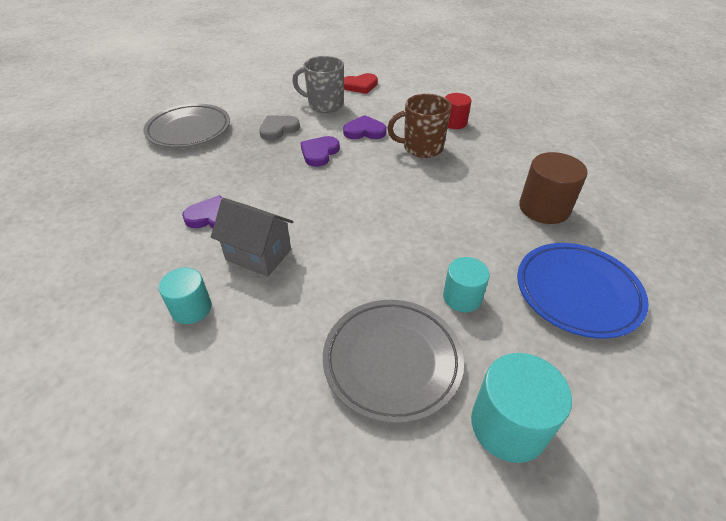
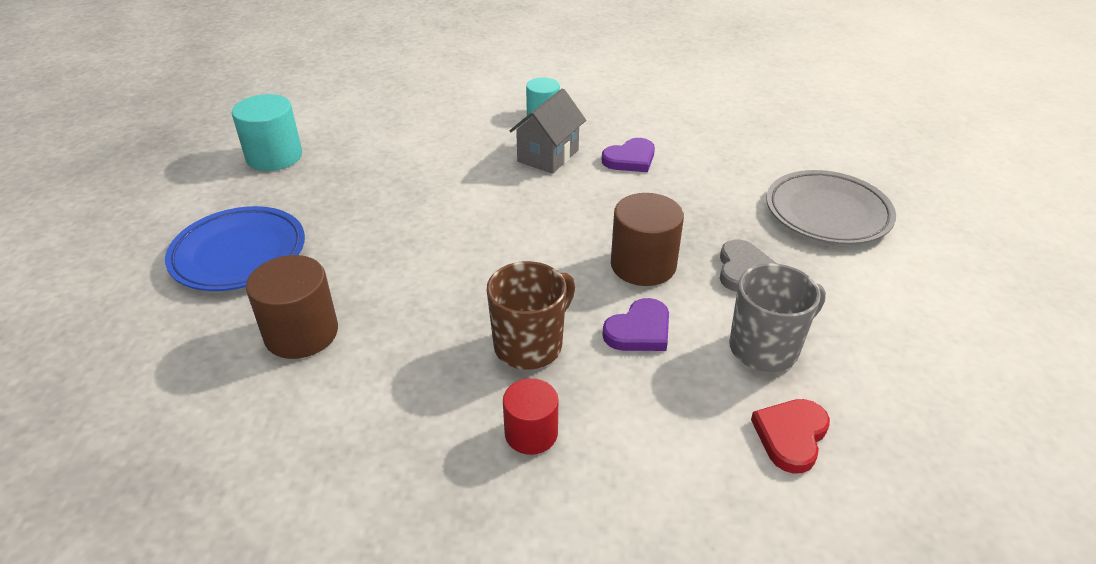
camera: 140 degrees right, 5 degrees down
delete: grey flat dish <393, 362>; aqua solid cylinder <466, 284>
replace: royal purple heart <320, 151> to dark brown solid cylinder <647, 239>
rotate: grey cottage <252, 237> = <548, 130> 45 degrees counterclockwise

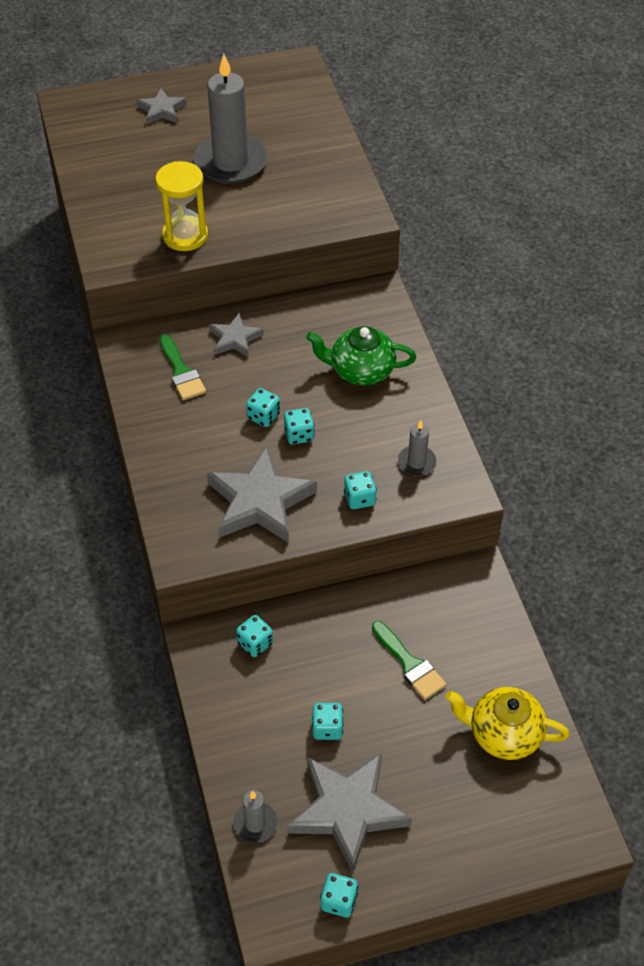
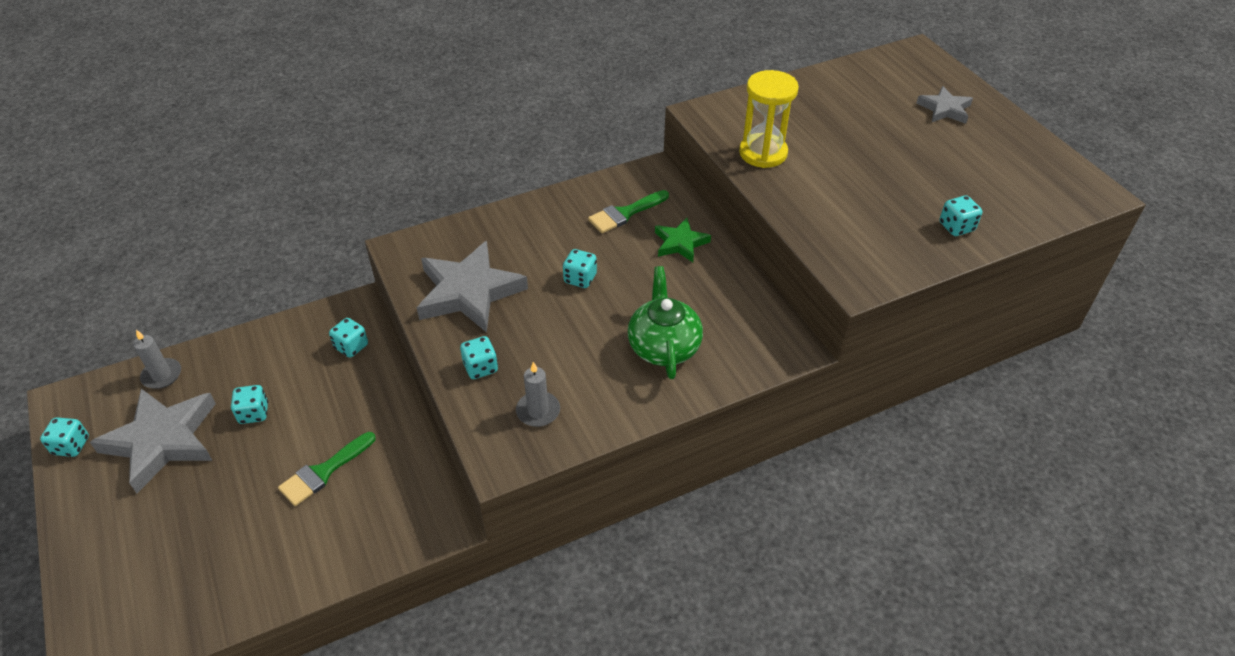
camera: 80 degrees right, 5 degrees down
delete: grey pillar candle <231, 119>; yellow tea pot <508, 723>
move: aqua game die <299, 426> to <961, 215>
recolor: grey five-pointed star <236, 335> to green five-pointed star <683, 240>

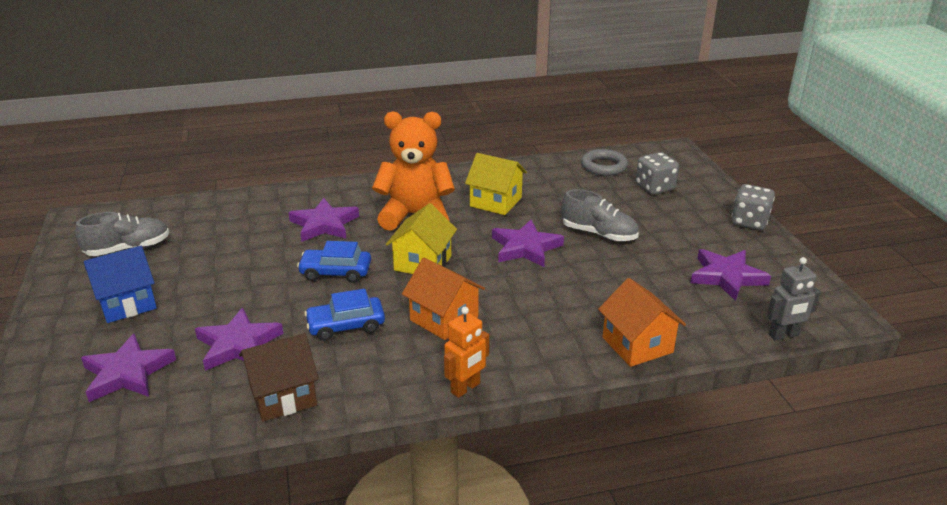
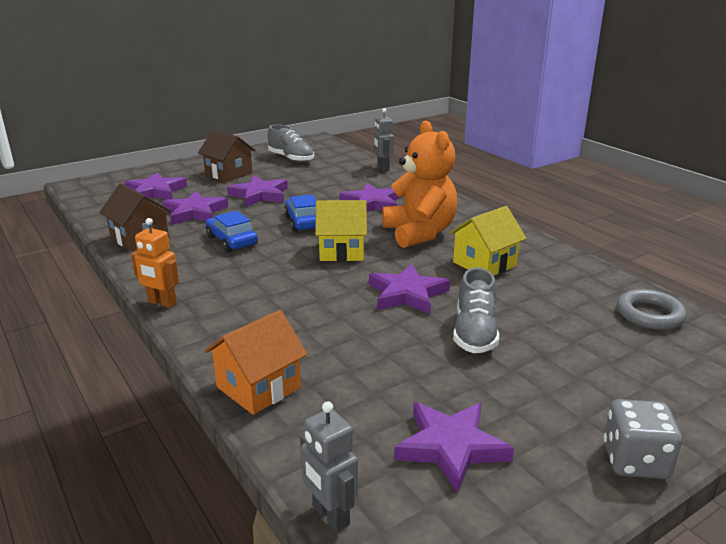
camera: 70 degrees right, 5 degrees down
delete: bright orange cottage <443, 299>; grey game die <657, 173>
insert: royal purple five-pointed star <257, 191>; grey robot figure <384, 139>
recolor: cobalt cottage <120, 284> to dark brown cottage <226, 156>
rotate: yellow cottage <496, 184> = <488, 240> 45 degrees clockwise

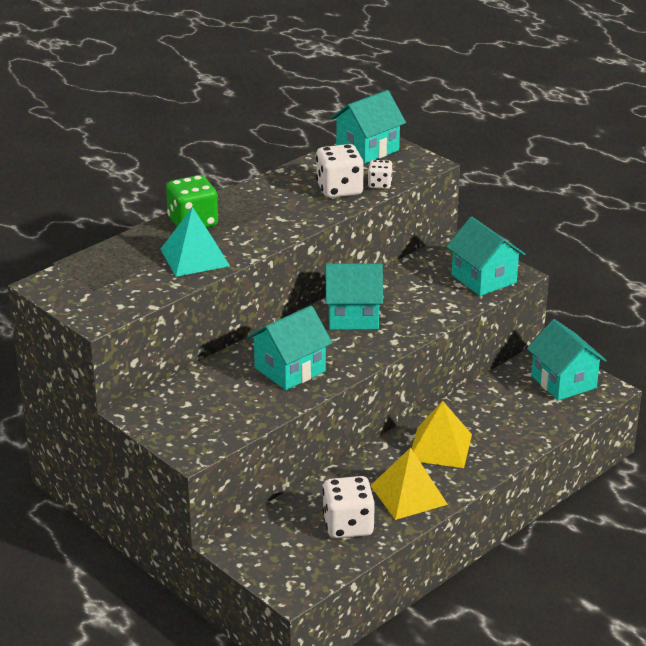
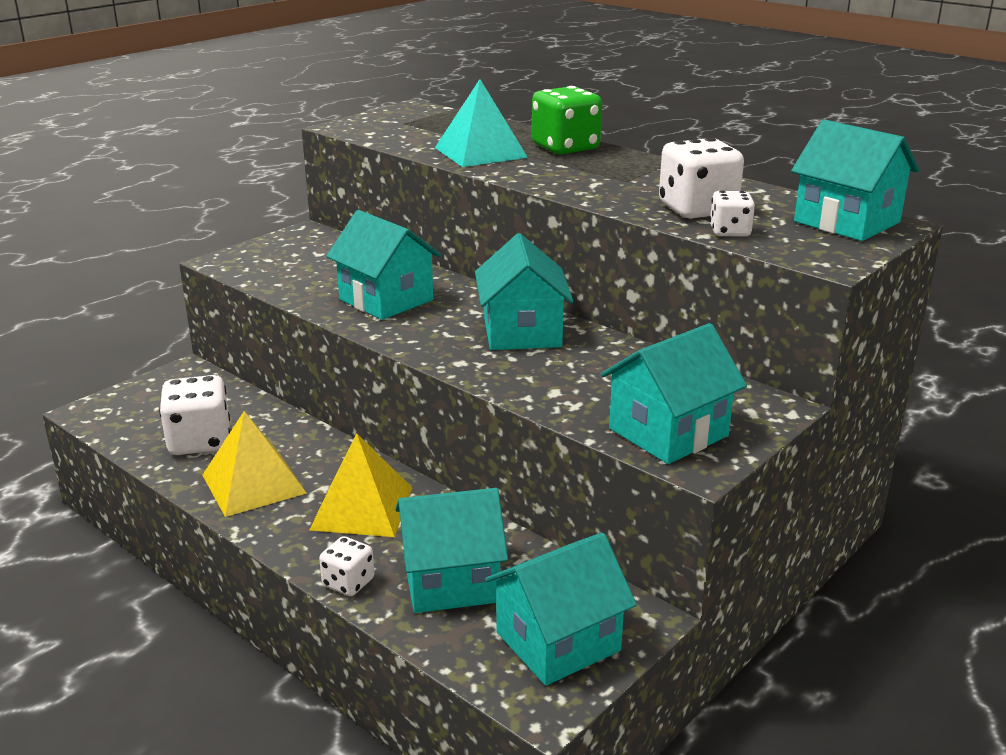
camera: 85 degrees right, 5 degrees down
insert: white game die <346, 566>; aqua cottage <451, 550>

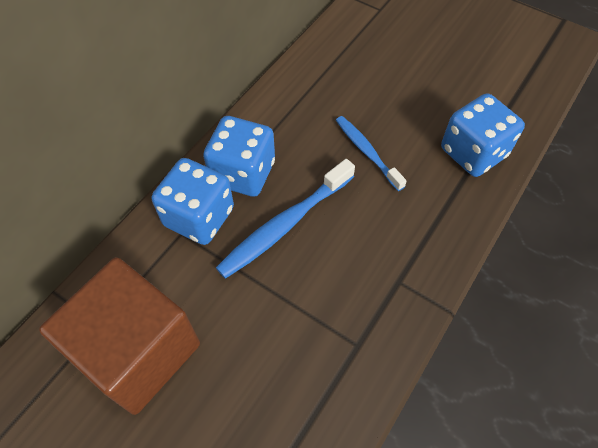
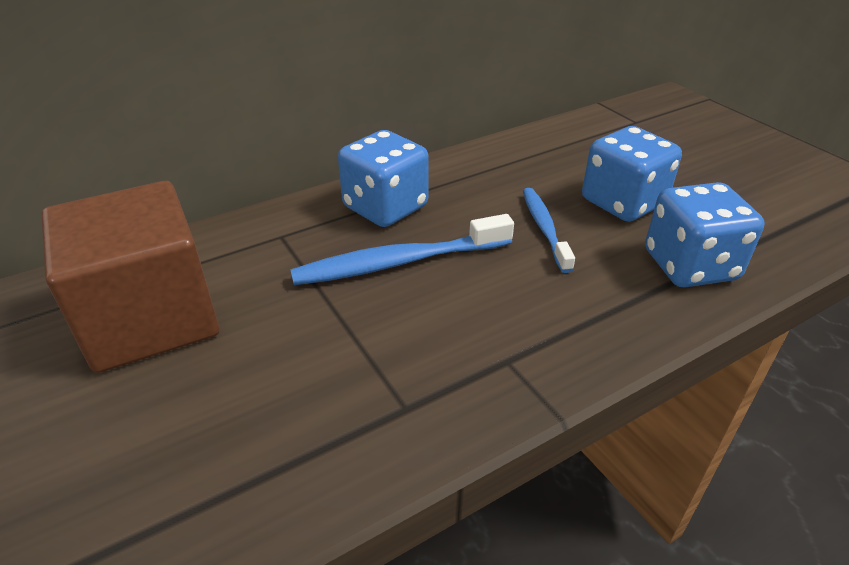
camera: 25 degrees right, 20 degrees down
move: cobalt game die <193, 201> to <632, 174>

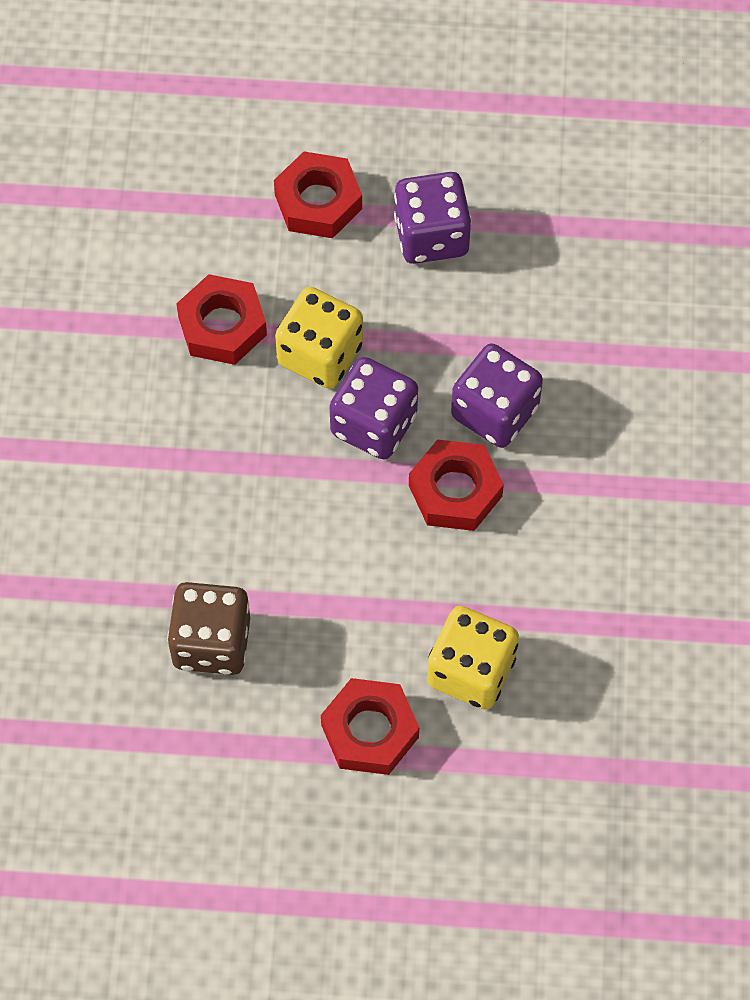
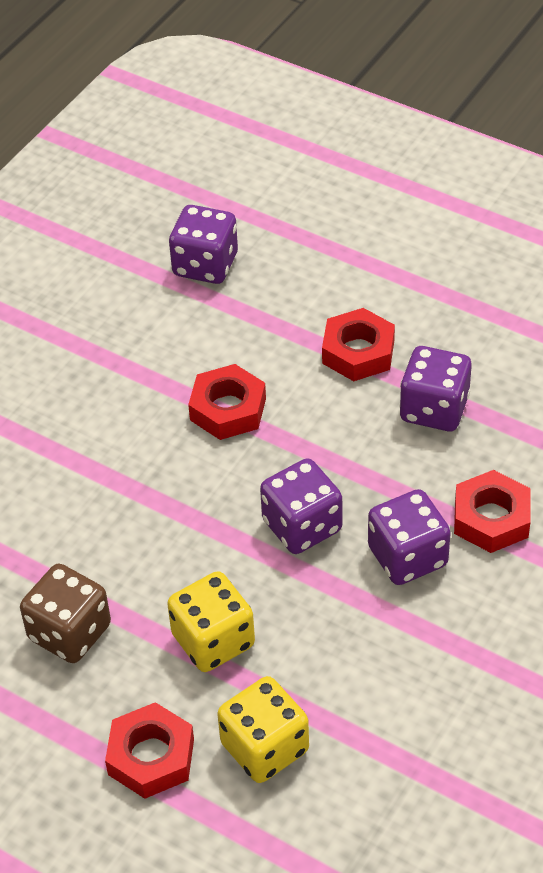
camera: 30 degrees right, 15 degrees down
insert: royal purple game die <203, 244>
move: yellow game die <319, 338> to <211, 621>; crimson hexagon nut <456, 485> to <492, 511>

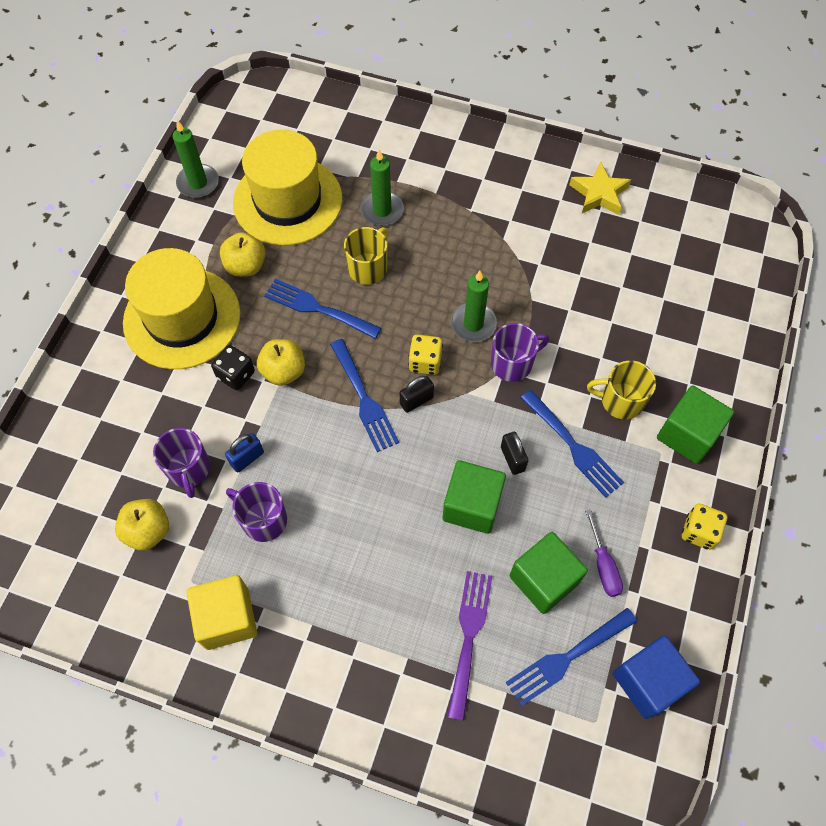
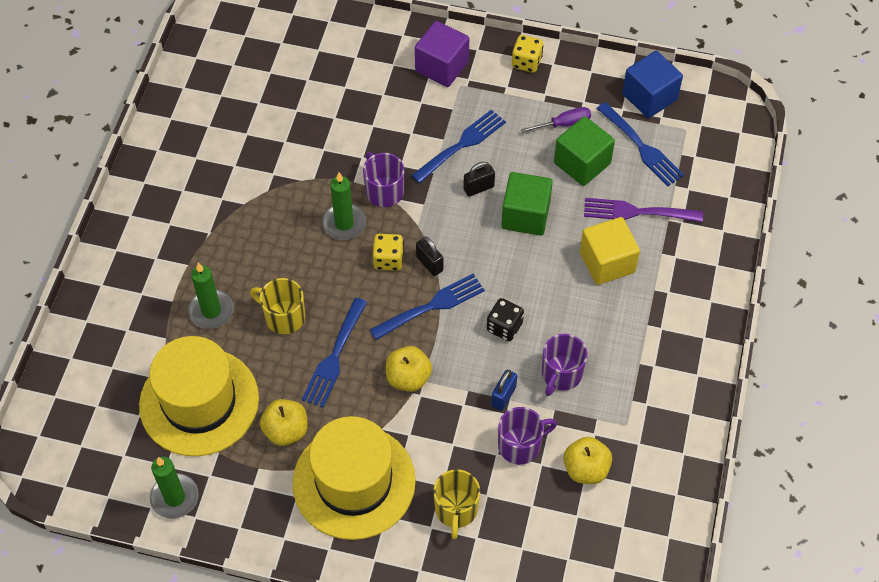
camera: 95 degrees left, 5 degrees down
delete: yellow five-pointed star <600, 188>
move: yellow block <221, 612> to <610, 251>; black game die <233, 367> to <505, 319>; yellow mug <621, 390> to <456, 504>
recolor: green block <695, 425> to royal purple block <442, 54>
rotate: cobalt lock <244, 453> = <504, 390> 75 degrees clockwise

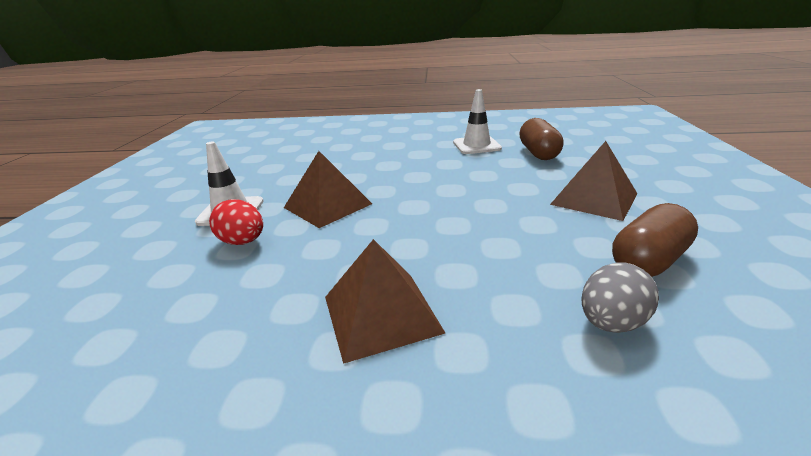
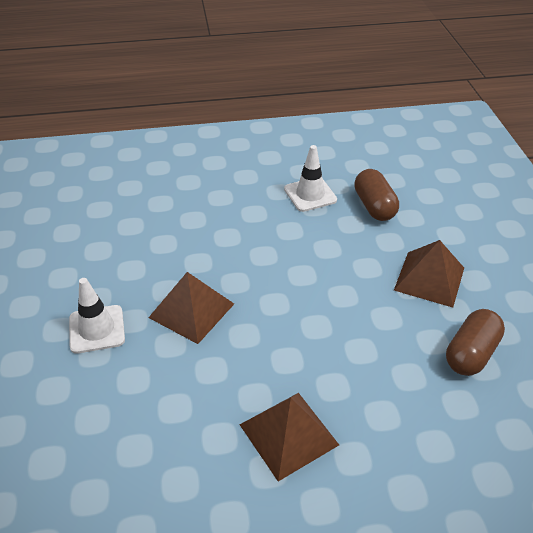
camera: 15 degrees left, 15 degrees up
delete: crimson egg <236, 222>; grey egg <620, 297>

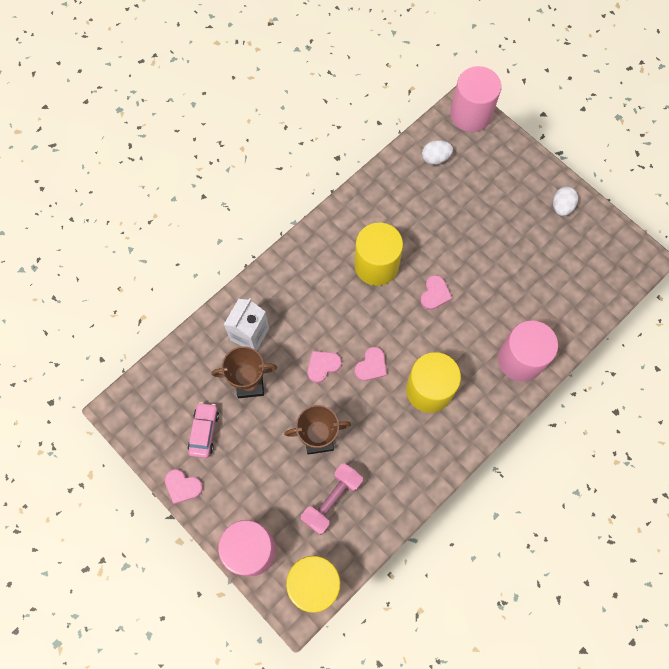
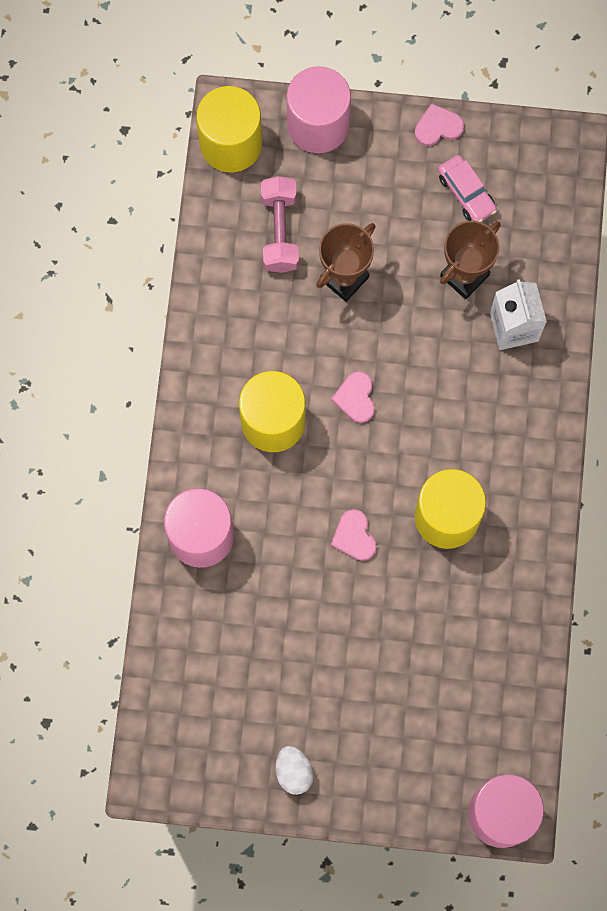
camera: 140 degrees right, 5 degrees up
delete: rose-pink heart <324, 367>; white egg <437, 152>

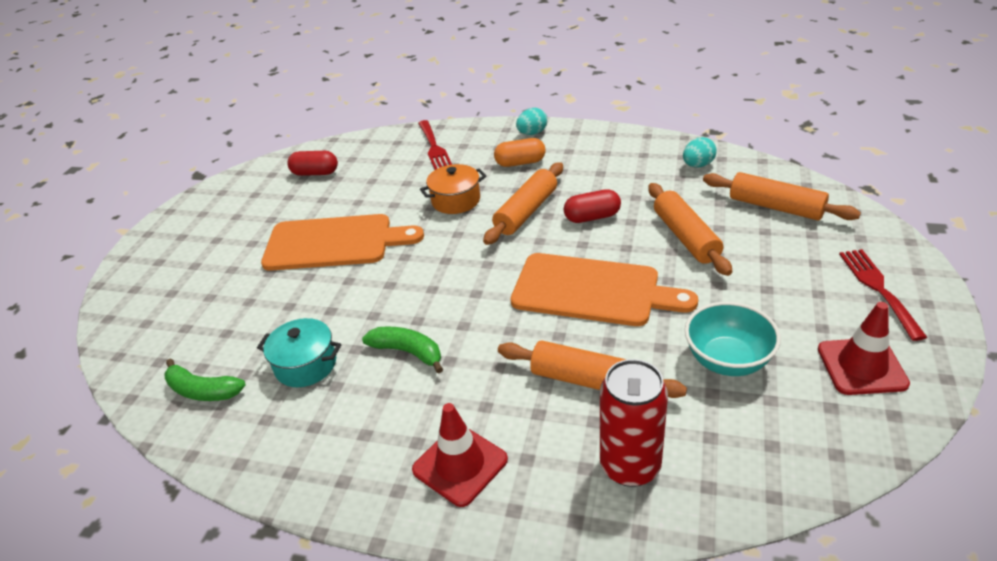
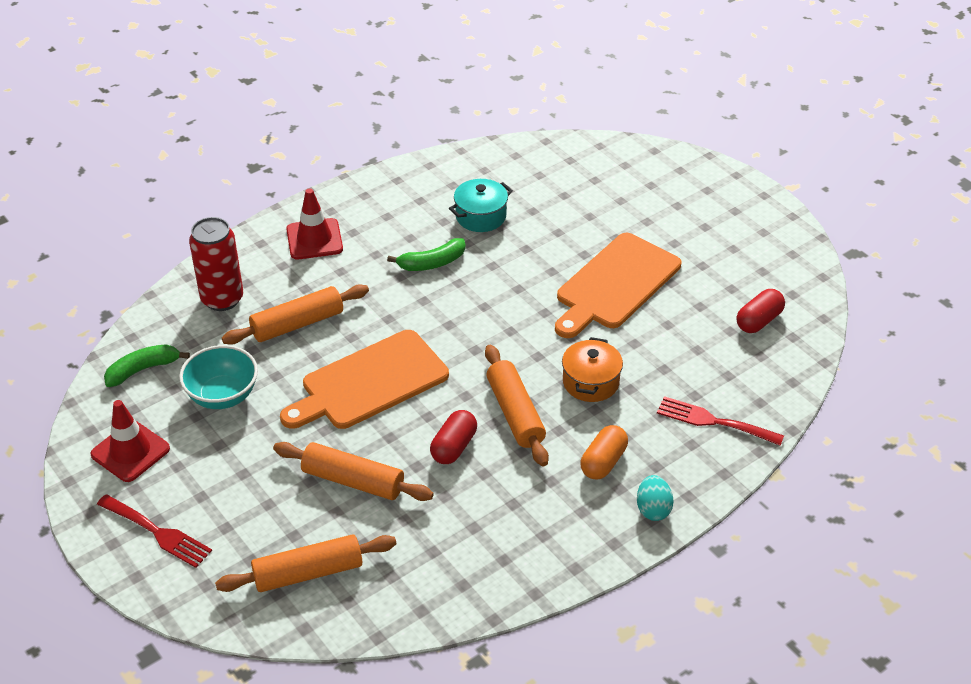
camera: 125 degrees right, 5 degrees up
delete: aqua egg <700, 152>
move: green banana fruit <205, 380> to <147, 365>

